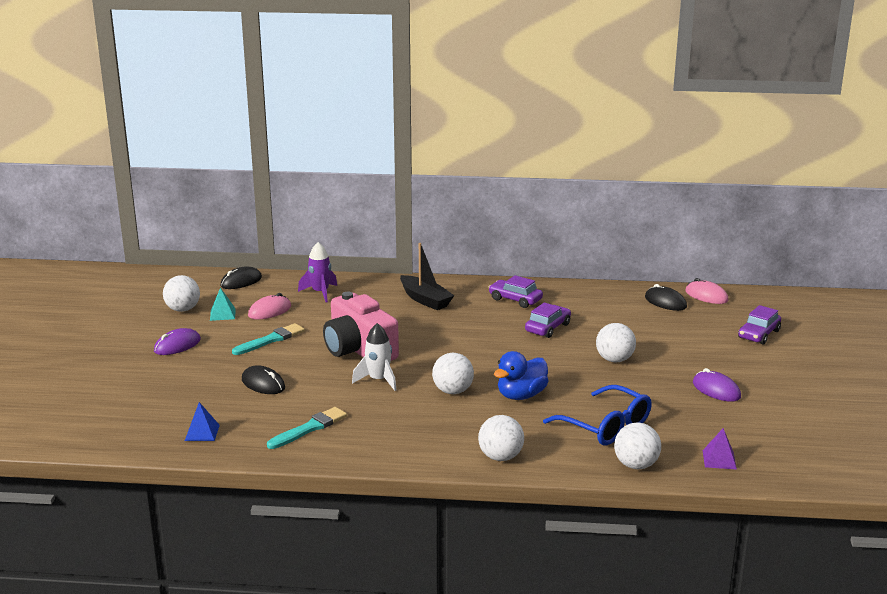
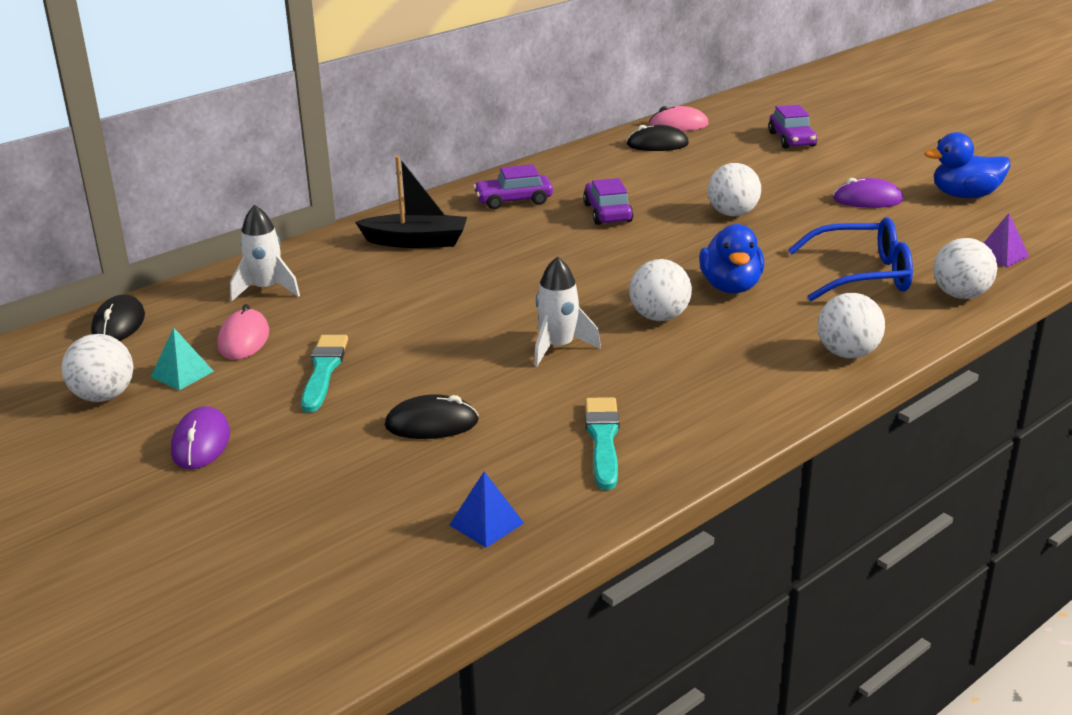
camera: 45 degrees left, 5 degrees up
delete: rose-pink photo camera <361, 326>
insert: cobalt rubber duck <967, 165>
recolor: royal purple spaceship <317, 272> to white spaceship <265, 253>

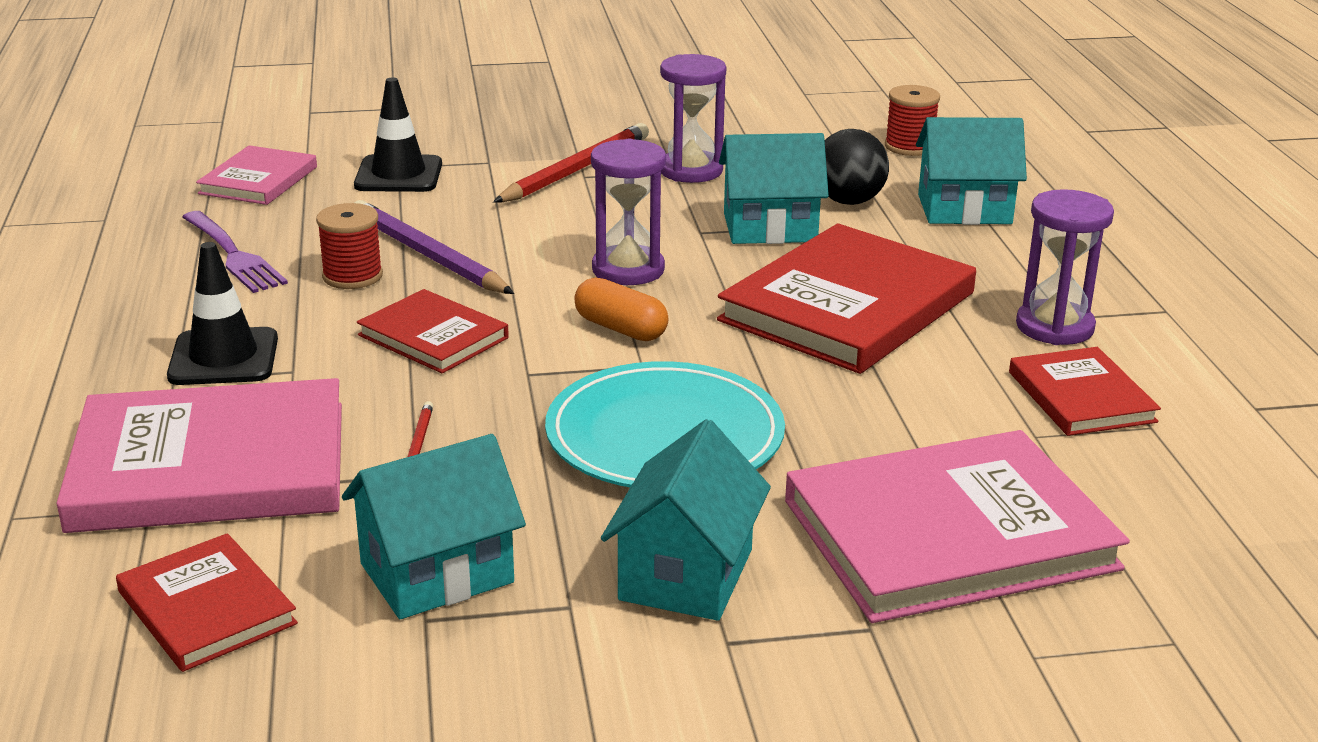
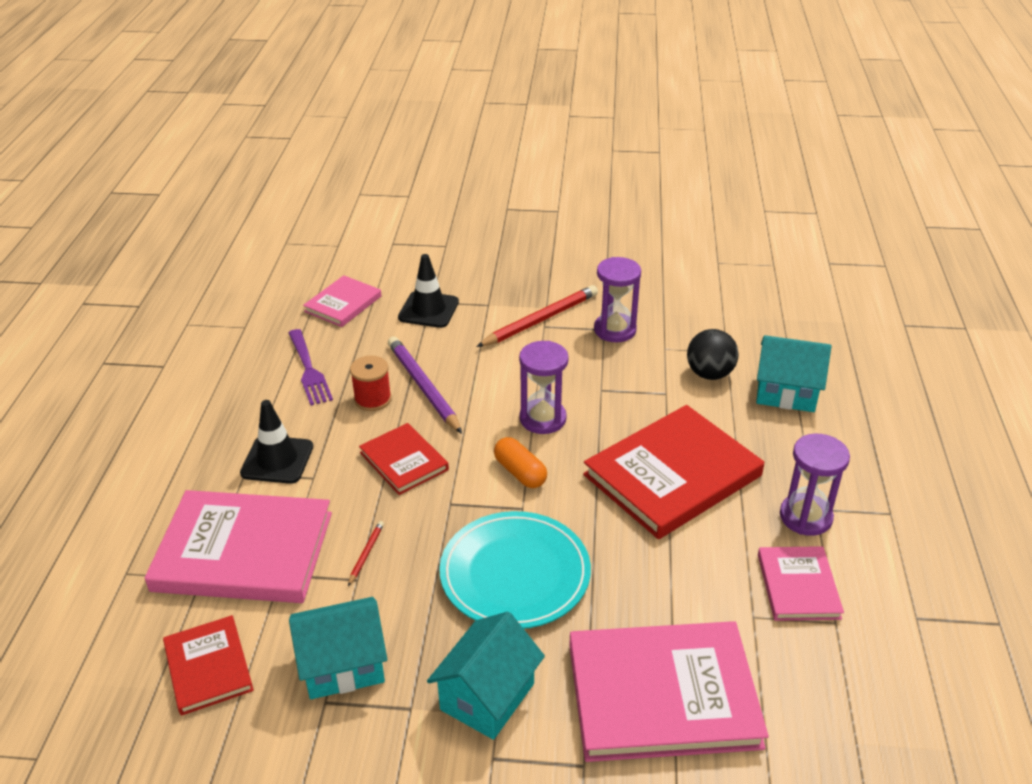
camera: 15 degrees right, 10 degrees up
delete: aqua cottage <774, 188>; crimson reel of thread <912, 120>
recolor: crimson hardback <1085, 391> to rose-pink hardback <801, 583>

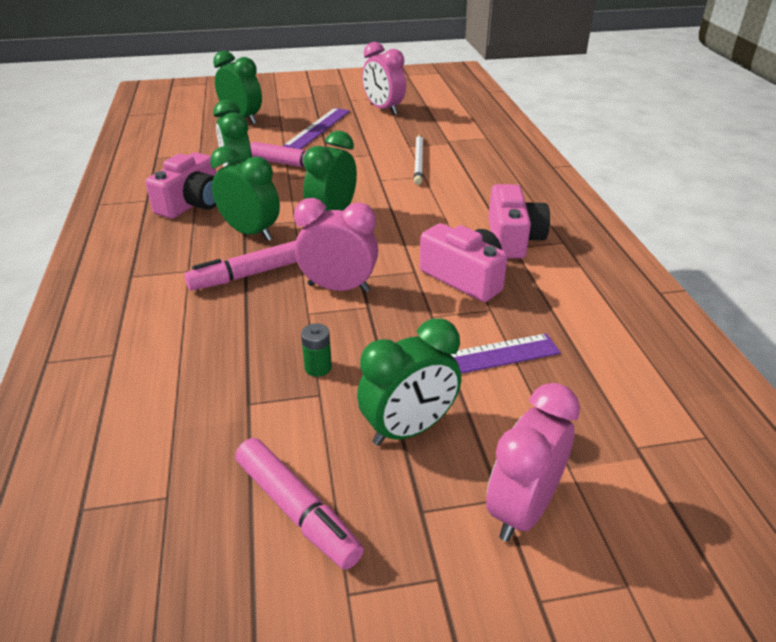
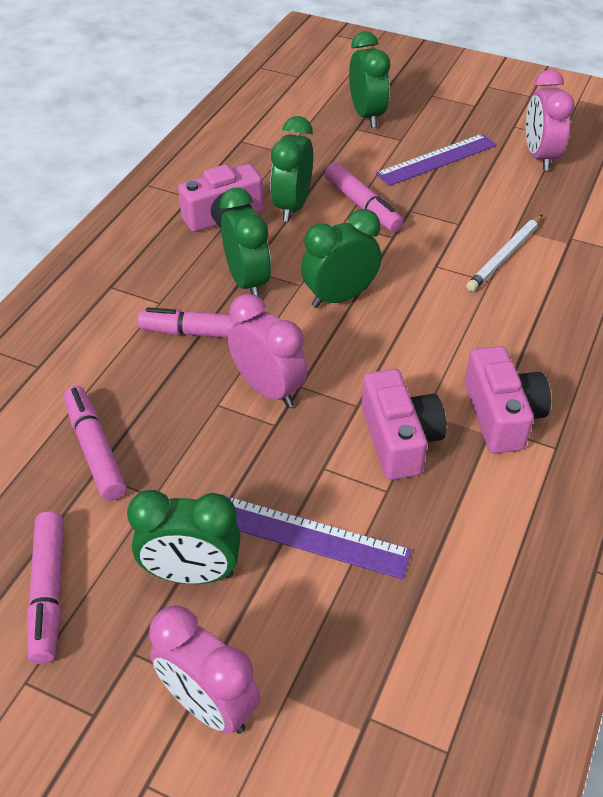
camera: 35 degrees right, 10 degrees up
delete: green power cell <316, 350>
insert: rose-pink marker pen <95, 443>
rotate: rose-pink bedside clock <533, 462> = <205, 669> 120 degrees counterclockwise; rose-pink photo camera <519, 221> = <508, 399> 45 degrees counterclockwise

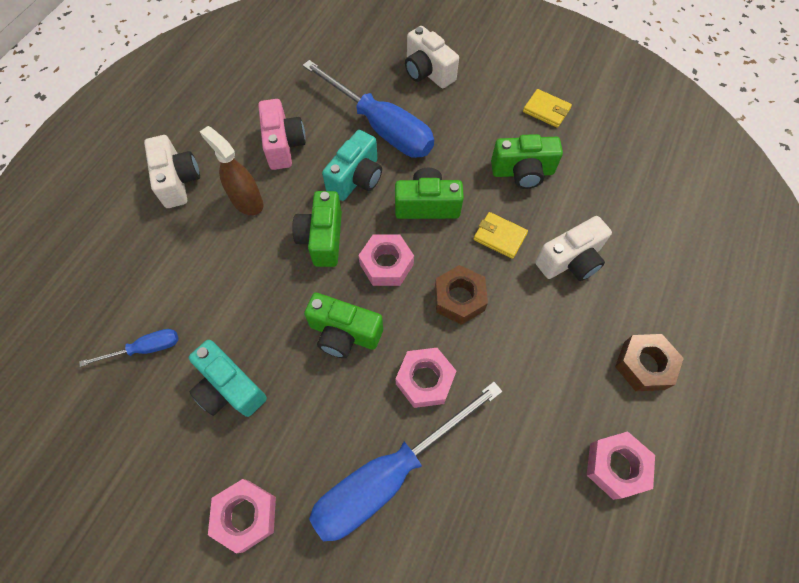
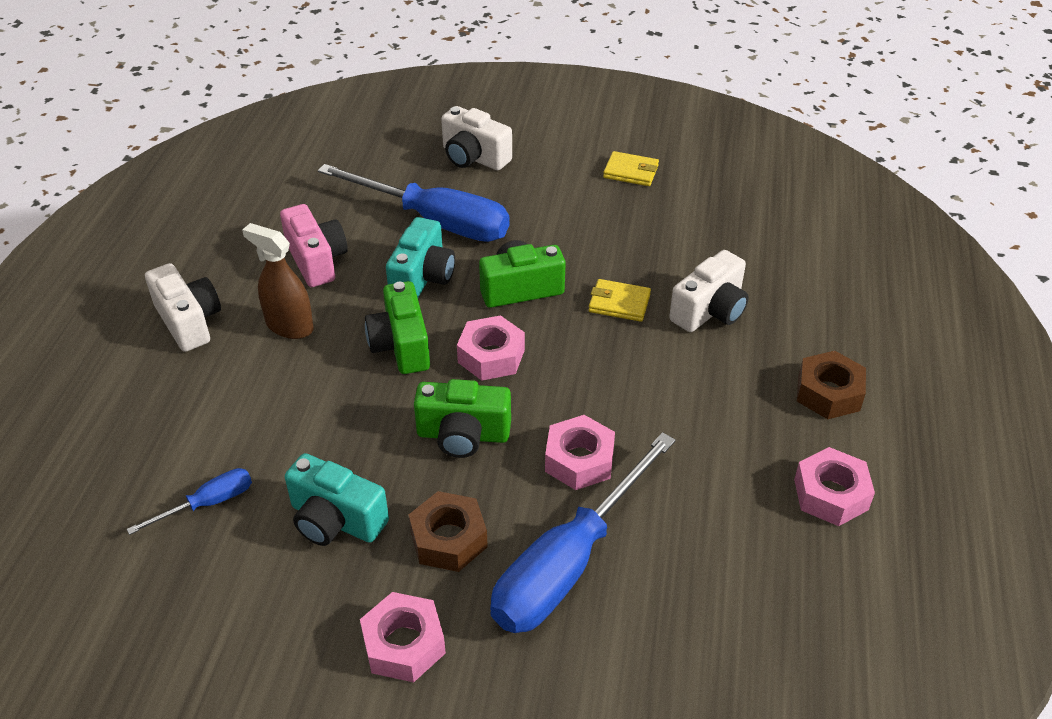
camera: 15 degrees left, 20 degrees down
delete: green photo camera <527, 161>
move: dark brown hexagon nut <461, 295> to <448, 531>

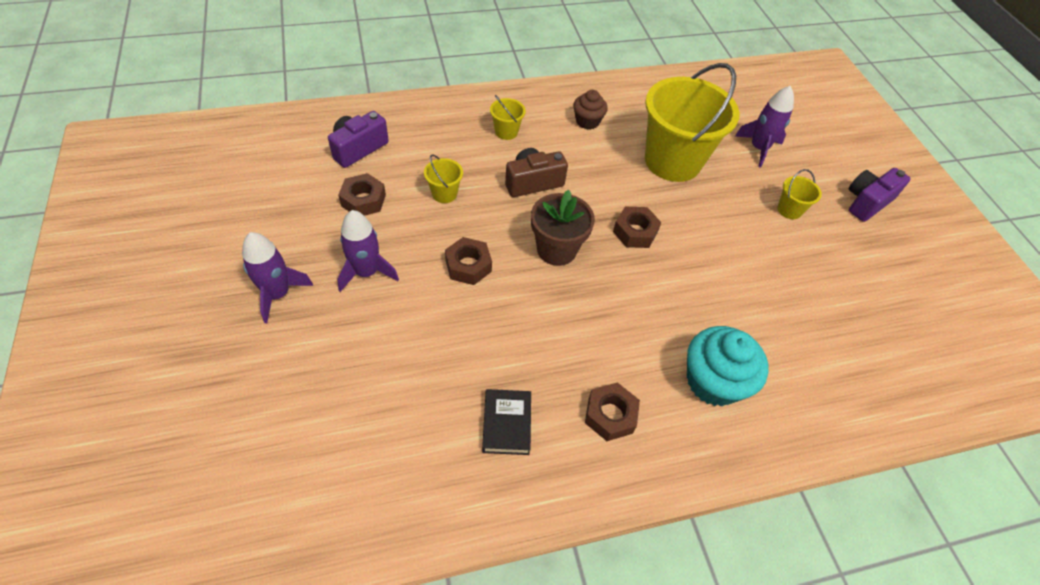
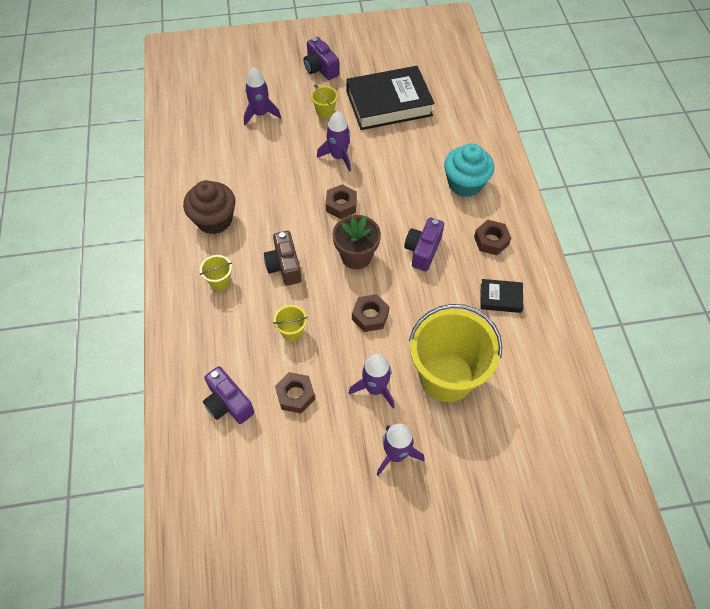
camera: 80 degrees left, 5 degrees up
insert: royal purple spaceship <334, 141>; black hardback <390, 98>; royal purple photo camera <424, 244>
move: yellow bucket <692, 122> to <455, 353>
resize: dark brown cupcake <590, 109> = <209, 207> x1.70

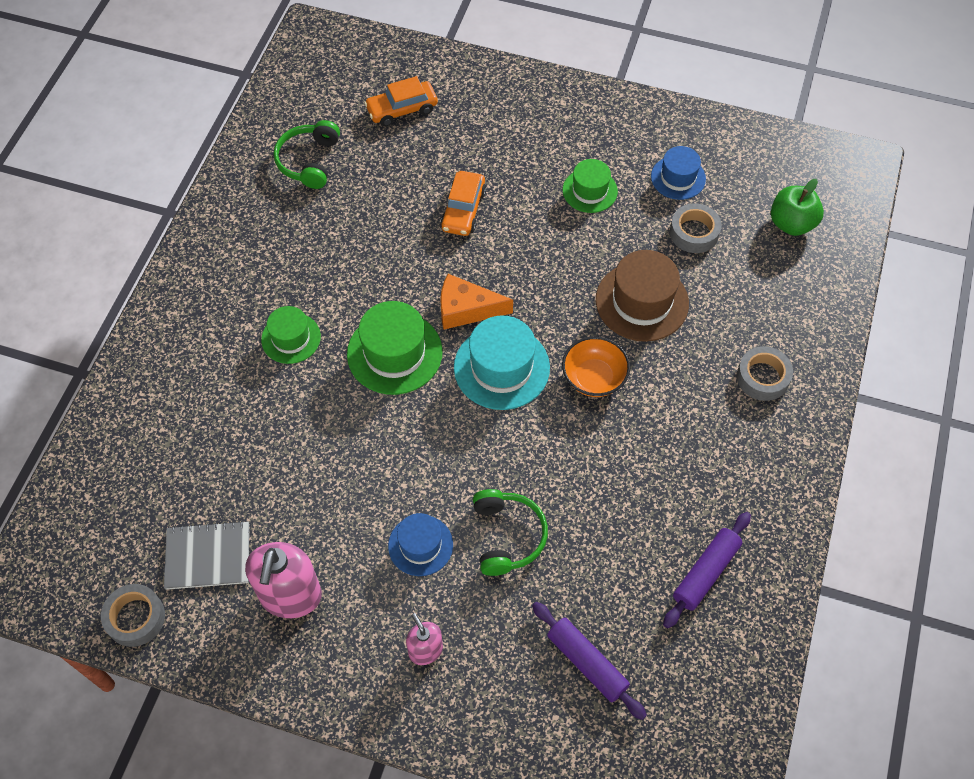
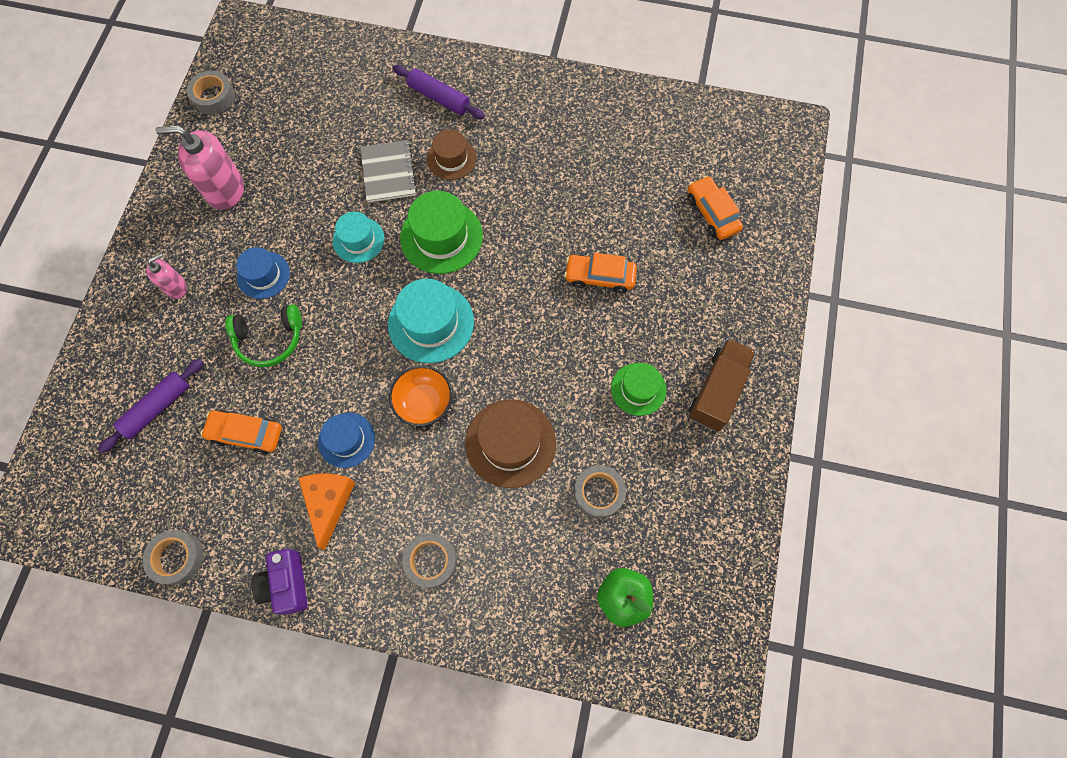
camera: 85 degrees right, 10 degrees up
delete: green headset <307, 154>
insert: grey tape <173, 557>; bright orange toy car <241, 432>; royal purple photo camera <279, 582>; aqua tall hat <358, 237>; dark brown truck <722, 385>
move: grey notepad <206, 555> to <388, 171>; bright orange cheese <476, 302> to <327, 512>; cobalt tall hat <678, 173> to <346, 440>; royal purple rolling pin <707, 570> to <439, 92>
recolor: green tall hat <291, 335> to dark brown tall hat <452, 154>

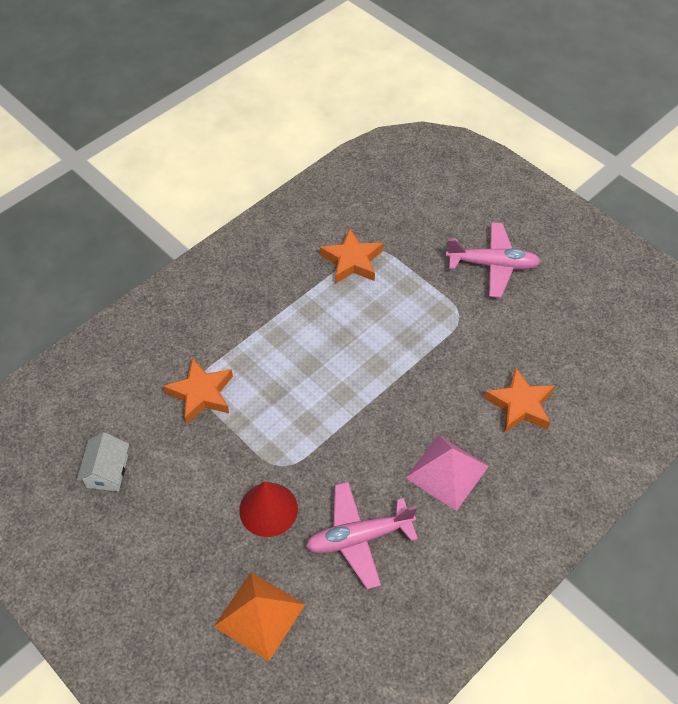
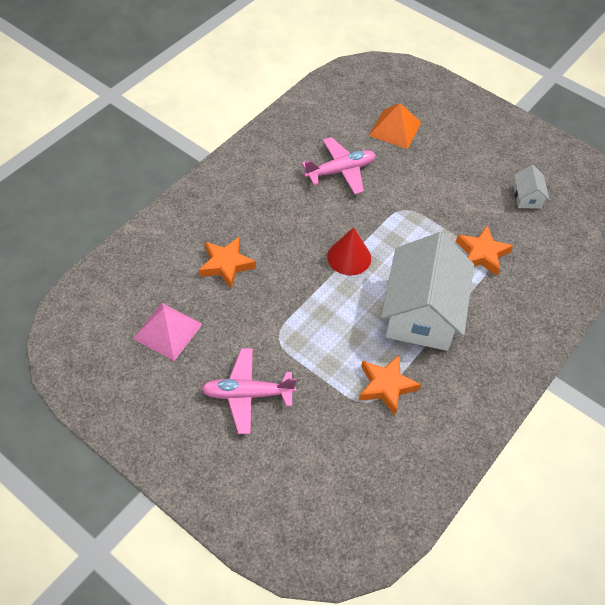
camera: 170 degrees right, 0 degrees up
insert: white cottage <427, 291>
move: crimson solid cone <268, 509> to <349, 251>; rose-pink solid pyramid <447, 473> to <167, 332>

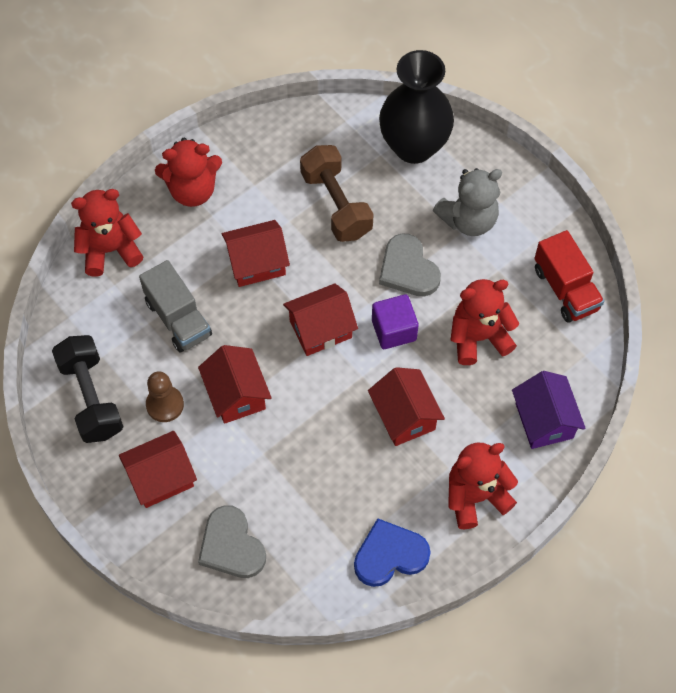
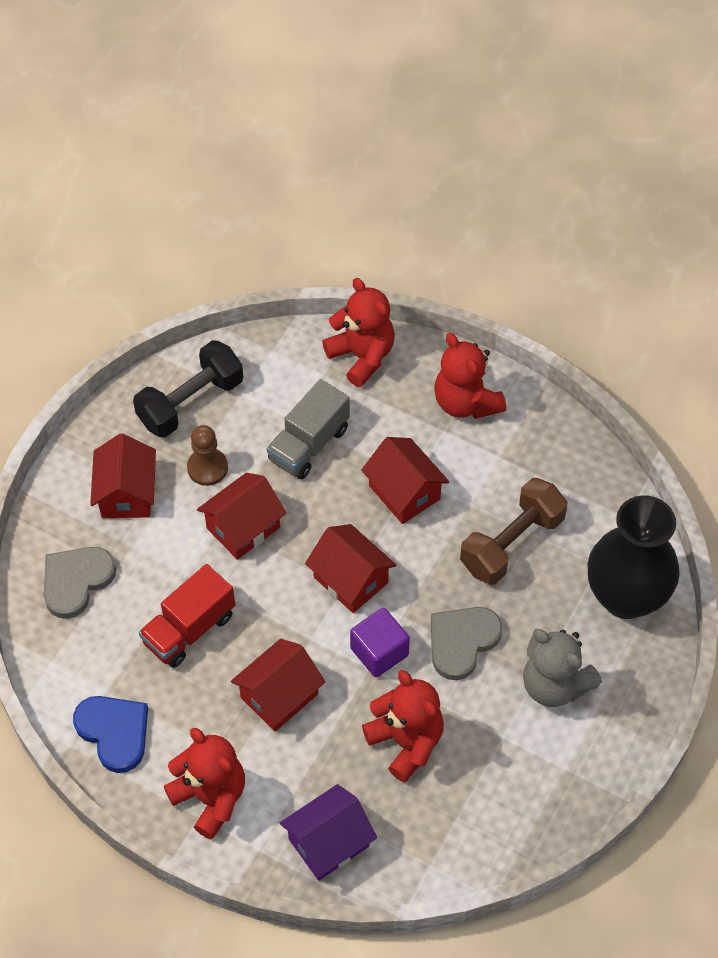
camera: 70 degrees right, 5 degrees down
move: crimson truck <569, 276> to <187, 616>
rotate: crimson cottage <158, 469> = <123, 475> 45 degrees clockwise

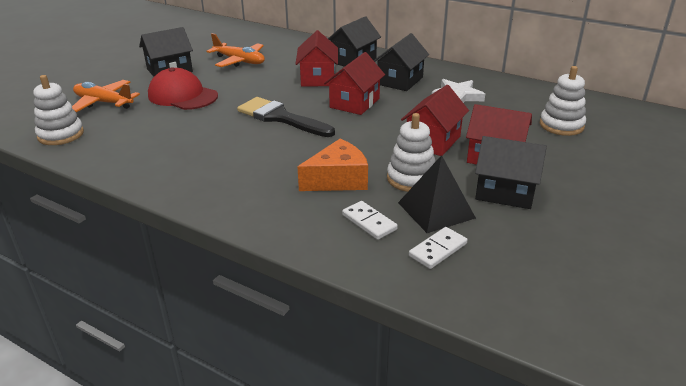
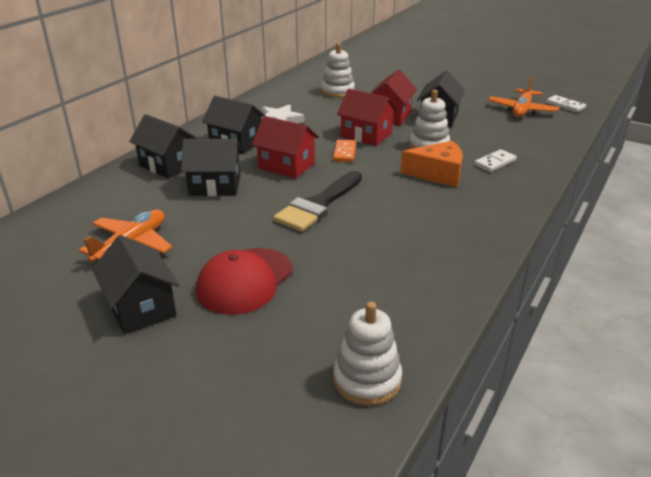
camera: 90 degrees left, 0 degrees up
delete: black solid pyramid <437, 194>
insert: bright orange domino <344, 150>
move: bright orange plane <106, 96> to <523, 97>; white domino <438, 248> to <566, 104>
recolor: crimson cottage <317, 59> to black cottage <211, 167>
rotate: bright orange cheese <333, 165> = <432, 164> 120 degrees clockwise

